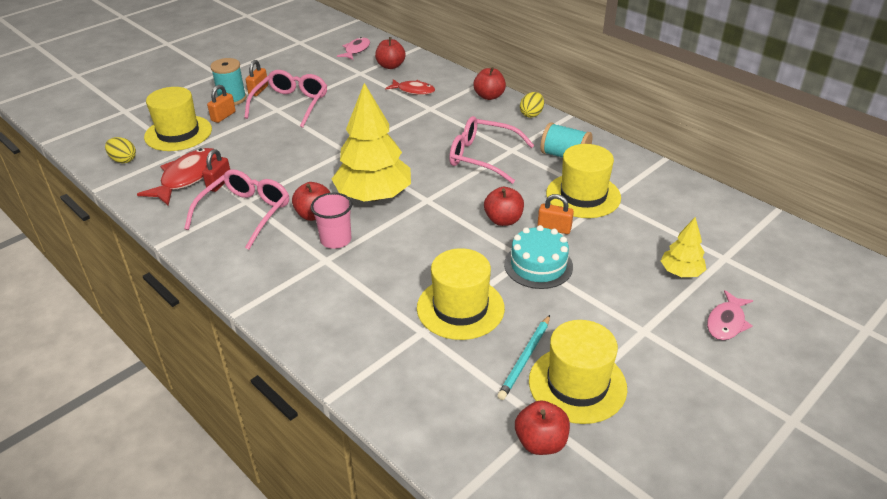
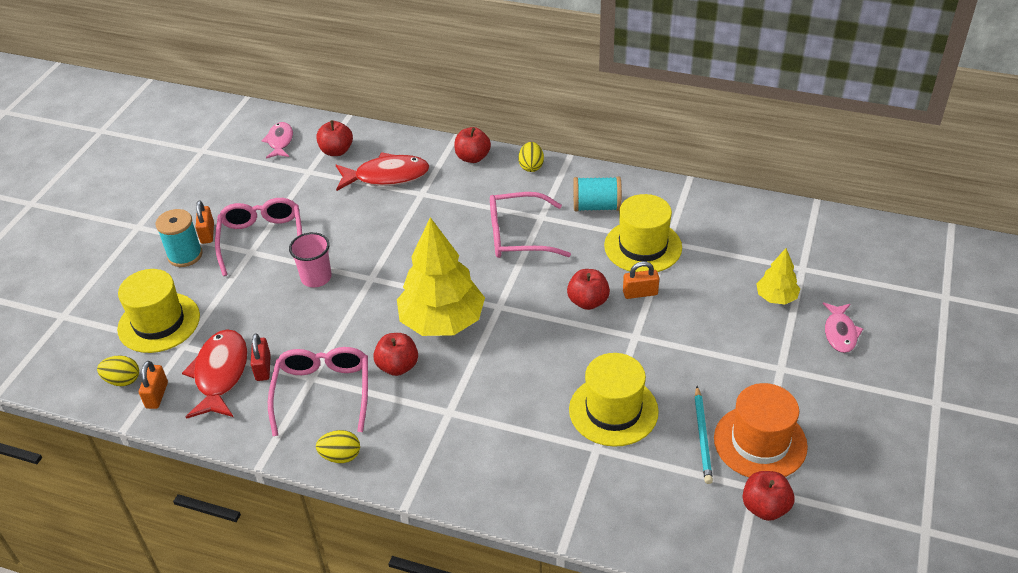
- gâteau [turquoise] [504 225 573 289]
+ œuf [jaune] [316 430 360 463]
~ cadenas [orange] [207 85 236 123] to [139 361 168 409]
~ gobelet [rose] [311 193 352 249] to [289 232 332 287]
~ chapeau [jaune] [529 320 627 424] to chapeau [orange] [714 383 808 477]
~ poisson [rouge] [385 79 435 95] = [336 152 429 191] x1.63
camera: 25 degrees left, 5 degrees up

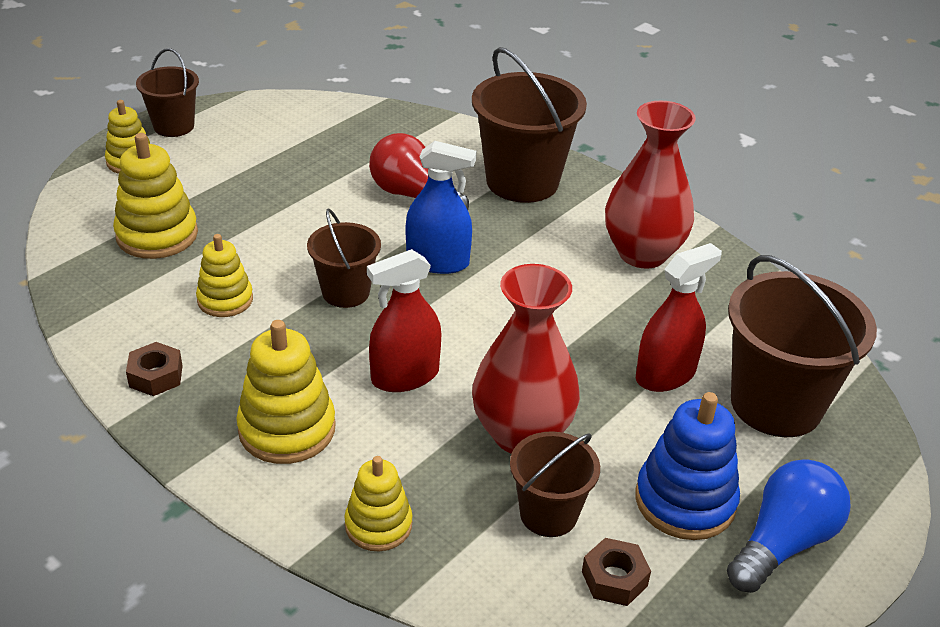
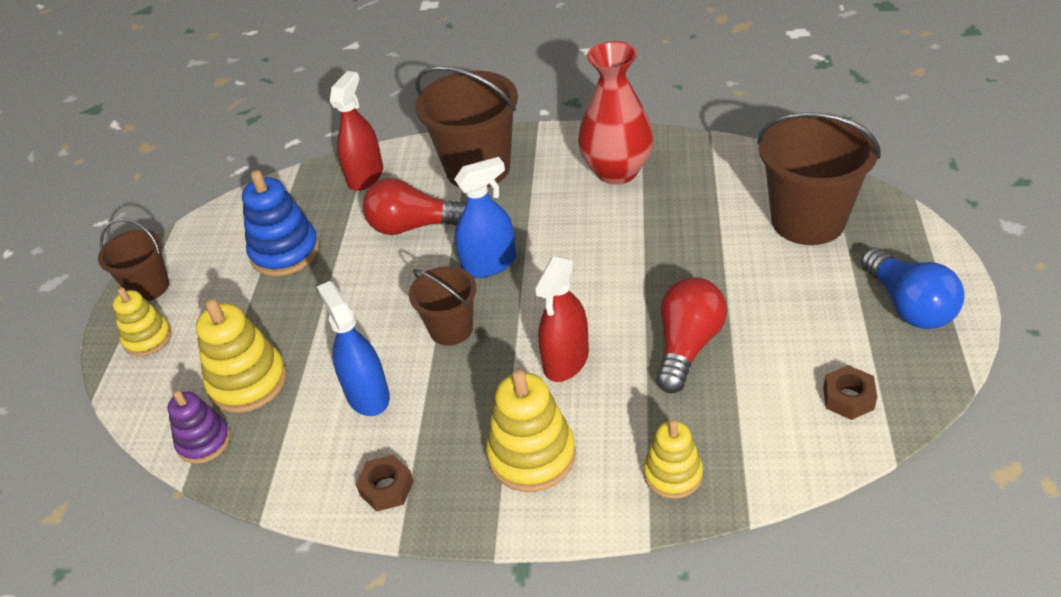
- seau [marron] [510 431 600 537]
+ jouet à empiler [violet] [167 390 230 464]
~ jouet à empiler [bleu] [635 392 740 540] to [242 170 320 276]
~ vaporisateur [rouge] [636 243 722 392] to [330 71 383 191]
~ jouet à empiler [jaune] [196 234 253 317] to vaporisateur [bleu] [317 281 390 416]
~ vase [rouge] [472 264 580 454] to ampoule [rouge] [656 277 727 393]
~ ampoule [bleu] [727 459 851 593] = [861 247 965 329] 150 degrees clockwise
camera: 30 degrees left, 5 degrees up

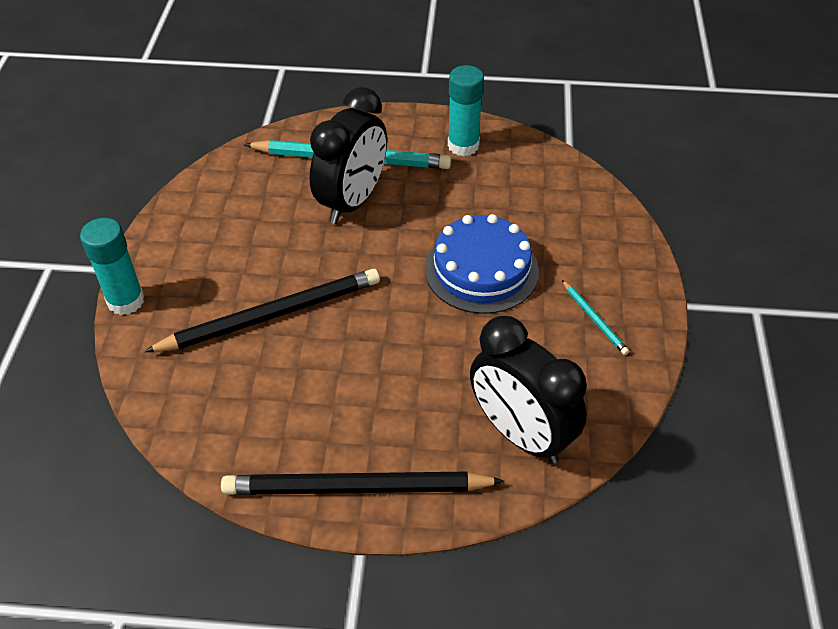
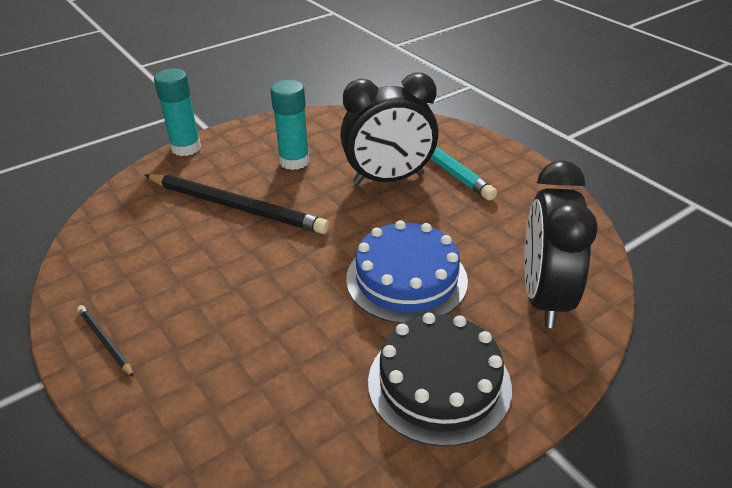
~ bâton de colle [turquoise] [448 65 484 156] to [270 80 310 170]
~ réveil [noir] [470 316 587 464] to [524 160 598 328]
~ crayon [turquoise] [562 280 629 355] to gâteau [noir] [368 313 512 447]
~ crayon [noir] [221 472 504 495] = [77 305 134 377] x0.45
camera: 50 degrees right, 10 degrees down

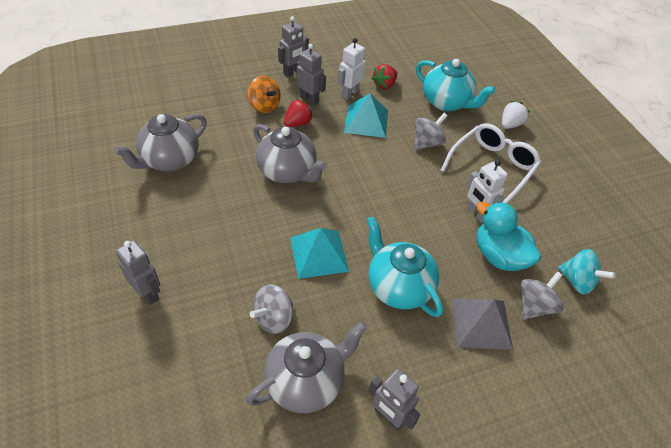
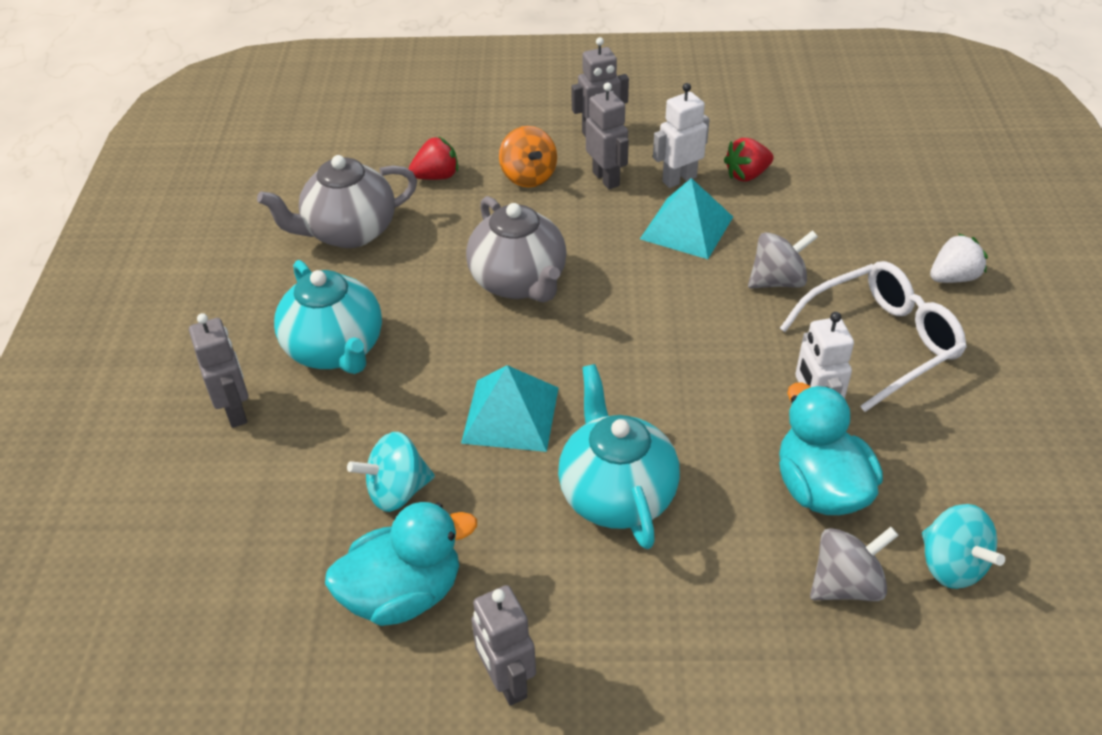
- pyramide [gris] [452 299 513 350]
~ fraise [rouge] [284 99 314 127] to [409 136 458 180]
~ théière [turquoise] [416 59 496 111] to [274 260 382 374]
~ théière [gris] [246 321 367 413] to canard [turquoise] [325 502 477 626]
~ toupie [gris] [250 284 293 334] to toupie [turquoise] [347 432 435 512]
camera: 25 degrees right, 5 degrees down

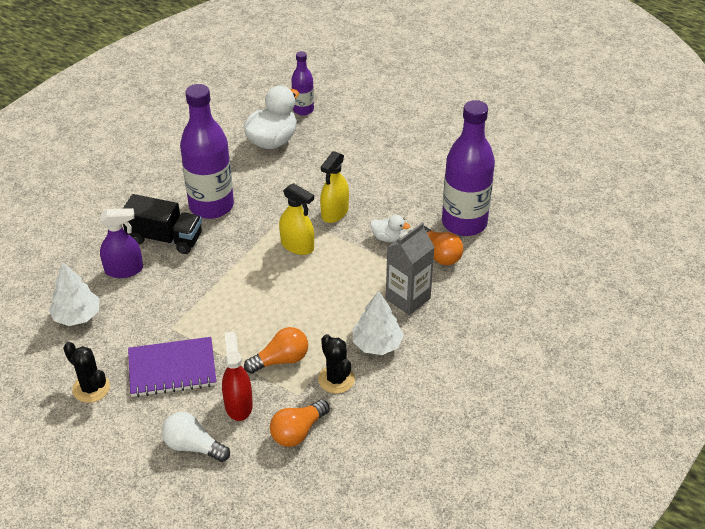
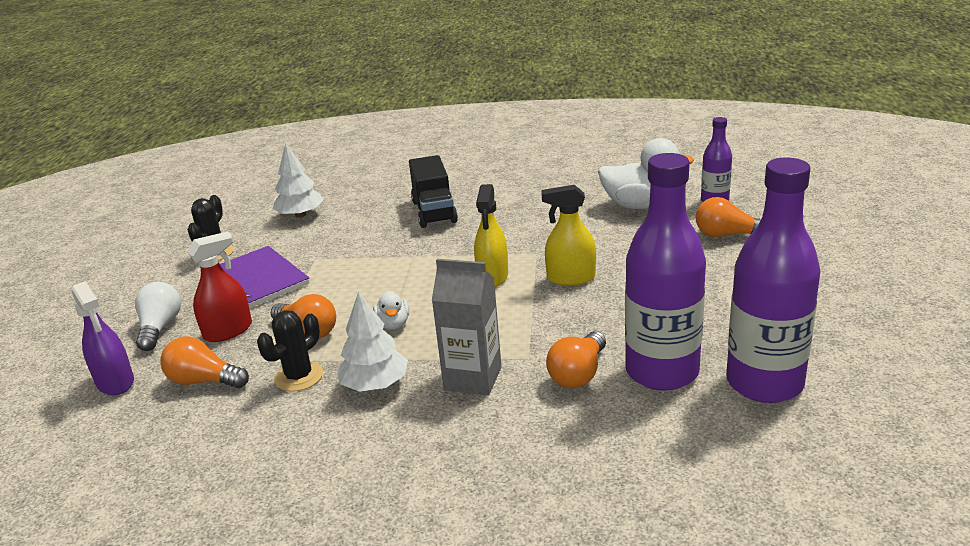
+ ampoule [orange] [696 197 761 237]
~ vaporisateur [violet] [100 208 143 278] to [72 281 134 395]
~ bouteille [violet] [180 84 234 219] to [726 157 821 403]
~ canard [blanc] [370 215 410 242] to [373 291 409 330]
camera: 65 degrees right, 15 degrees down

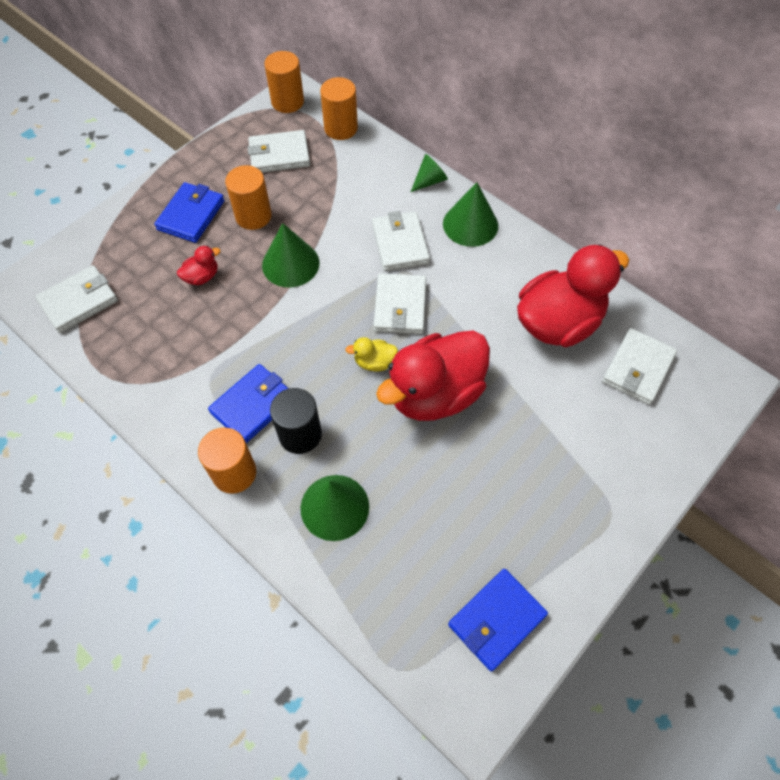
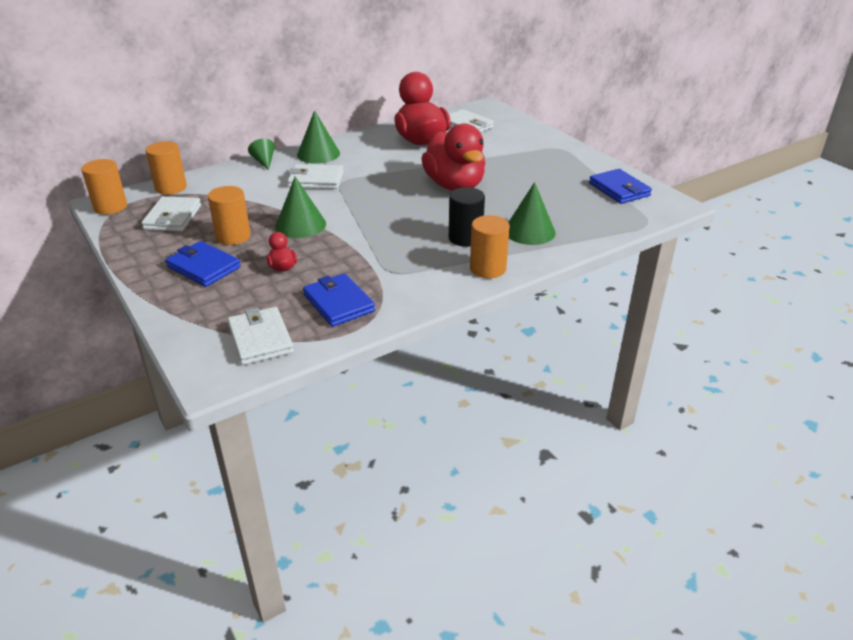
- canard [jaune] [345 337 398 372]
- portefeuille [blanc] [373 273 426 334]
~ portefeuille [bleu] [208 364 289 443] to [303 273 375 327]
camera: 75 degrees left, 25 degrees down

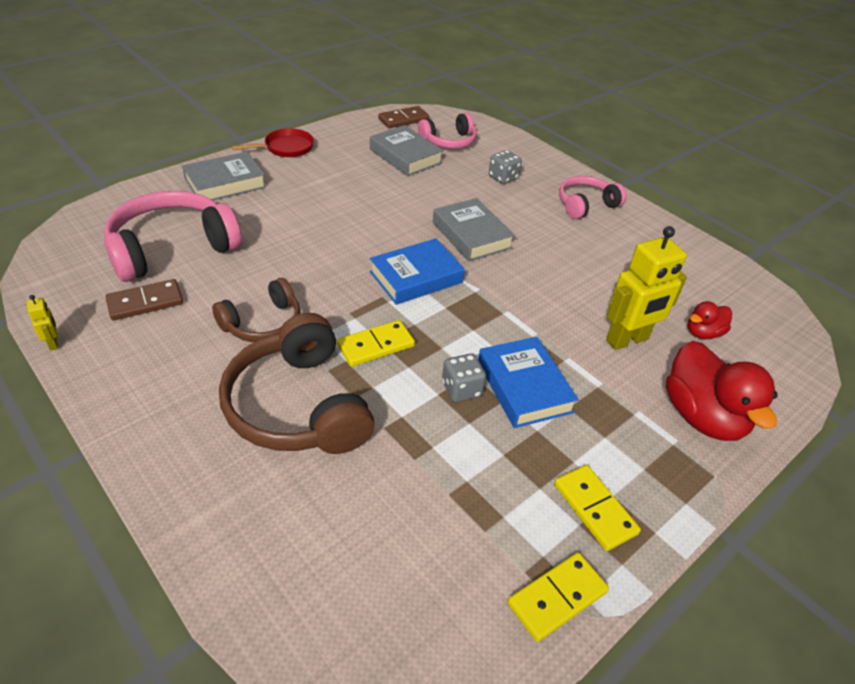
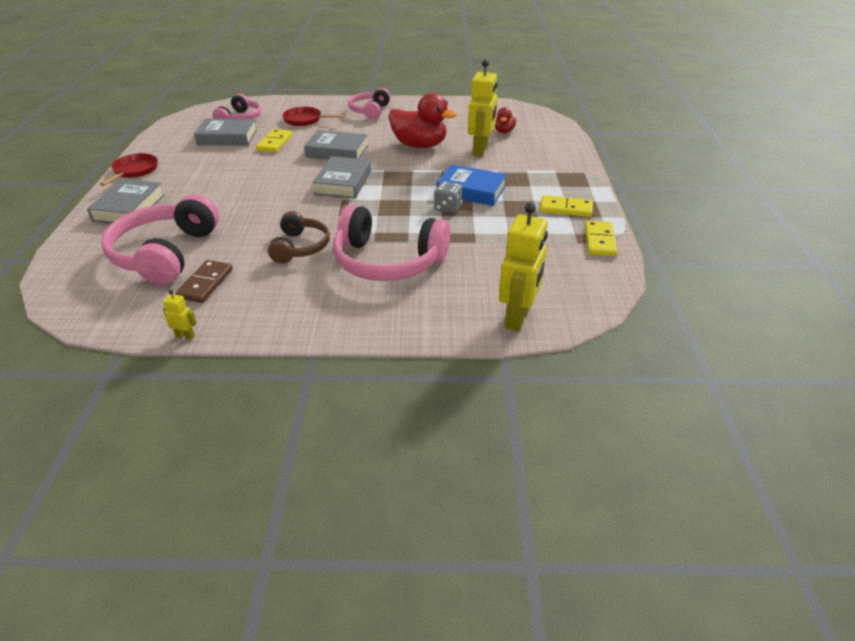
- domino [marron] [378 106 429 128]
+ robot [jaune] [498 203 548 331]
~ domino [jaune] [337 320 415 367] to [256 129 293 153]
~ canard [rouge] [666 341 778 441] to [388 93 457 148]
~ dé [gris] [489 150 522 184] to poêle [rouge] [282 107 344 126]
~ casque audio [marron] [219 313 375 454] to casque audio [rose] [333 204 451 281]
~ livre [bleu] [370 238 465 305] to livre [gris] [313 156 371 199]
camera: 45 degrees left, 5 degrees down

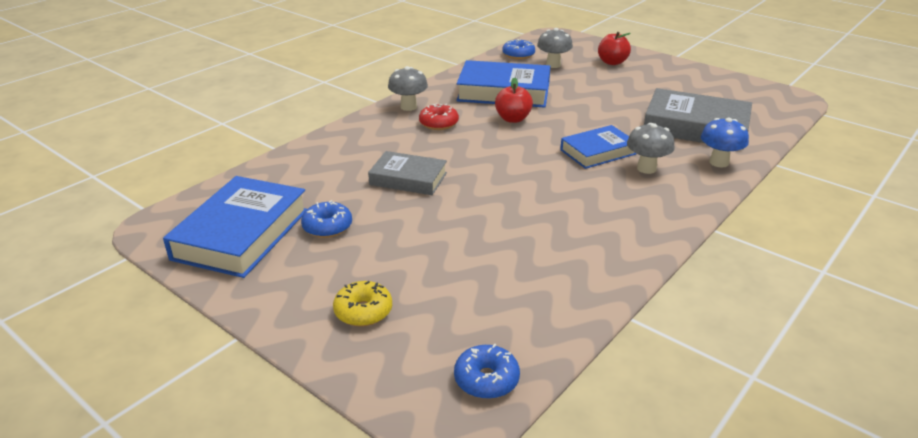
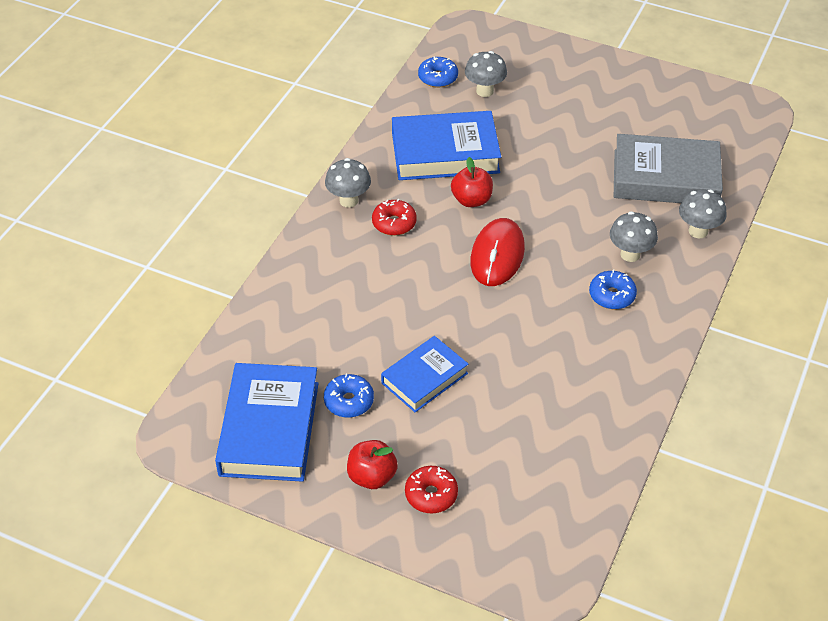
- livre [gris] [368 151 447 195]
+ souris [rouge] [470 218 525 286]
~ beignet [bleu] [454 344 520 399] to [589 269 637 309]
~ livre [bleu] [560 125 636 169] to [381 336 468 412]
~ pomme [rouge] [598 32 631 65] to [347 440 398 489]
~ beignet [jaune] [333 281 392 327] to beignet [rouge] [405 466 458 513]
~ champignon [bleu] [701 118 749 168] to champignon [gris] [679 189 727 238]
camera: 15 degrees left, 15 degrees up

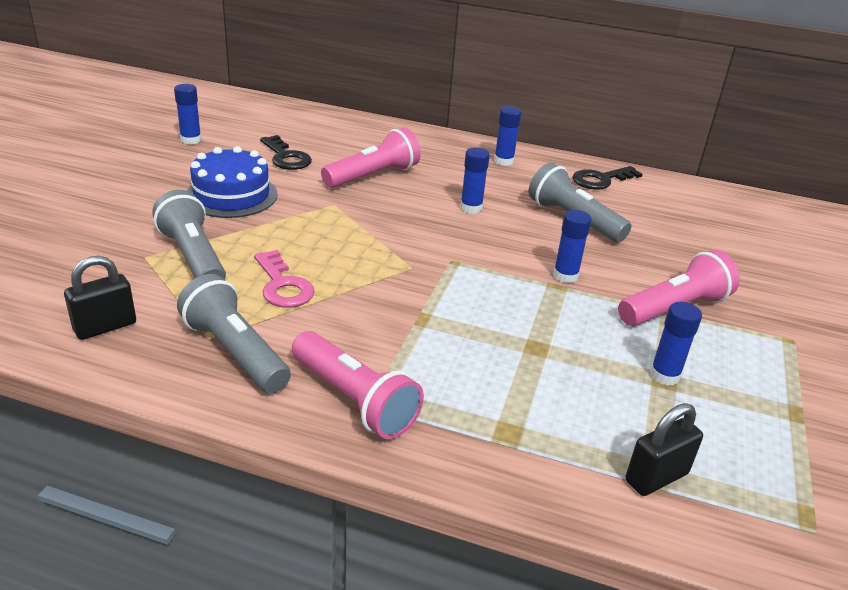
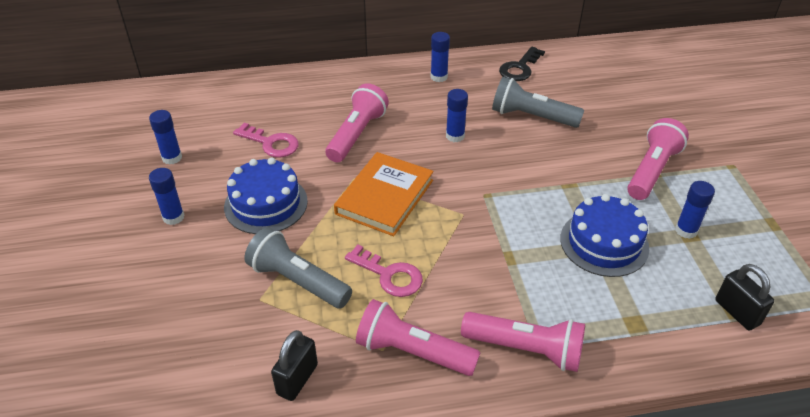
+ livre [orange] [334 152 434 236]
+ gâteau [bleu] [560 194 649 277]
~ bâton de colle [bleu] [553 210 592 283] to [149 168 184 225]
~ lampe de poche [gris] [177 274 291 393] to lampe de poche [rose] [356 299 480 376]
~ clé [noir] [260 135 312 170] to clé [rose] [233 123 299 158]
~ cadenas [noir] [626 403 703 496] = [715 264 774 331] 60 degrees counterclockwise
camera: 25 degrees left, 10 degrees up

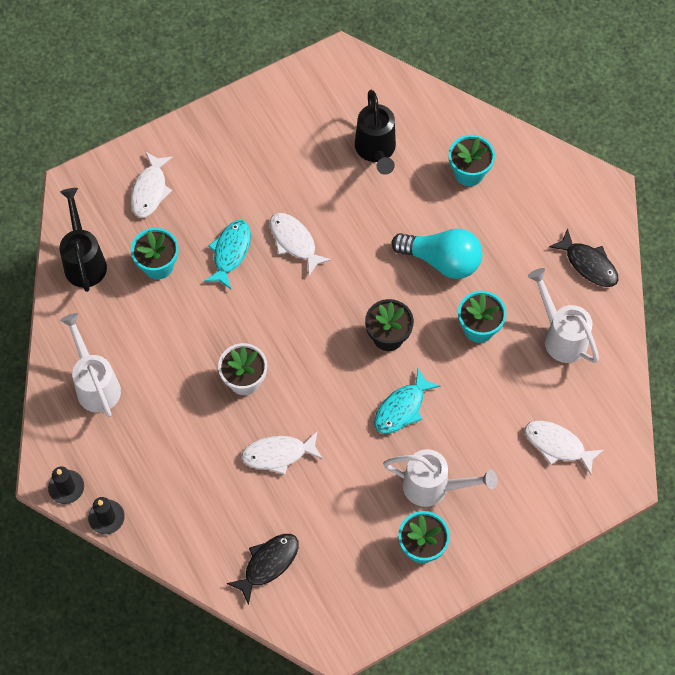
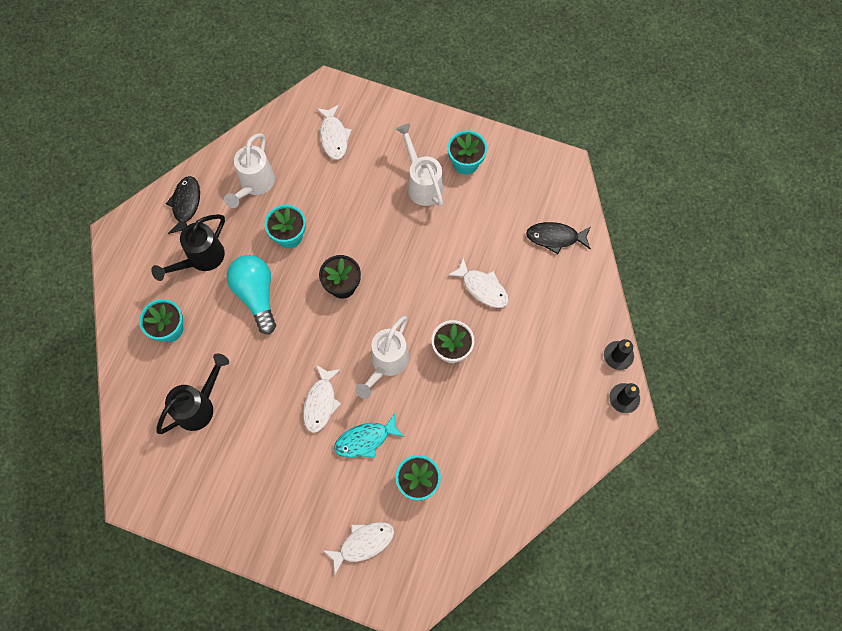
- poisson [turquoise] [374 369 441 434]
~ arrosoir [noir] [60 188 107 292] to [151 214 225 281]
~ arrosoir [blanc] [60 313 121 417] to [355 316 409 399]
camera: 130 degrees left, 5 degrees up

